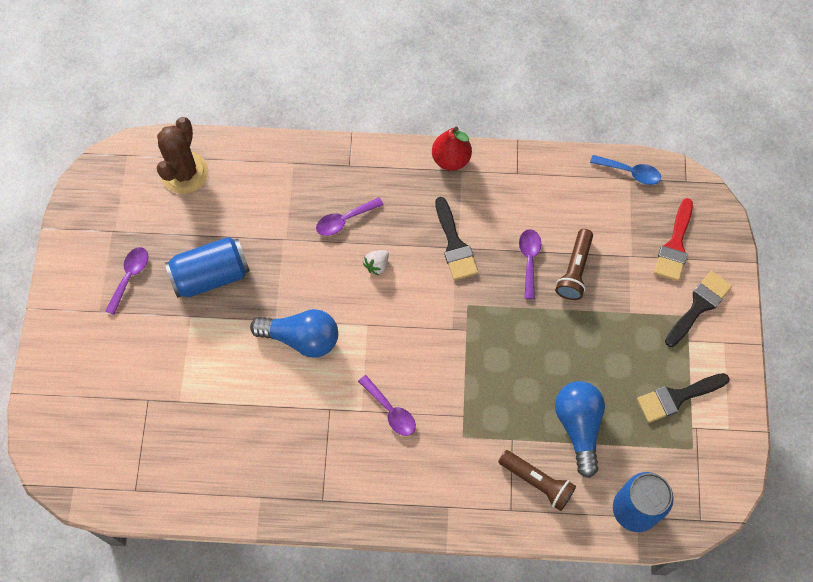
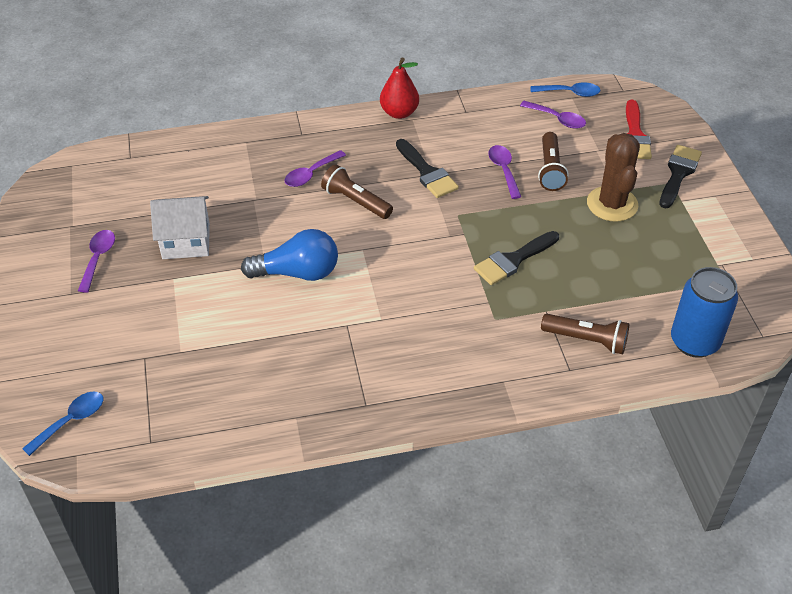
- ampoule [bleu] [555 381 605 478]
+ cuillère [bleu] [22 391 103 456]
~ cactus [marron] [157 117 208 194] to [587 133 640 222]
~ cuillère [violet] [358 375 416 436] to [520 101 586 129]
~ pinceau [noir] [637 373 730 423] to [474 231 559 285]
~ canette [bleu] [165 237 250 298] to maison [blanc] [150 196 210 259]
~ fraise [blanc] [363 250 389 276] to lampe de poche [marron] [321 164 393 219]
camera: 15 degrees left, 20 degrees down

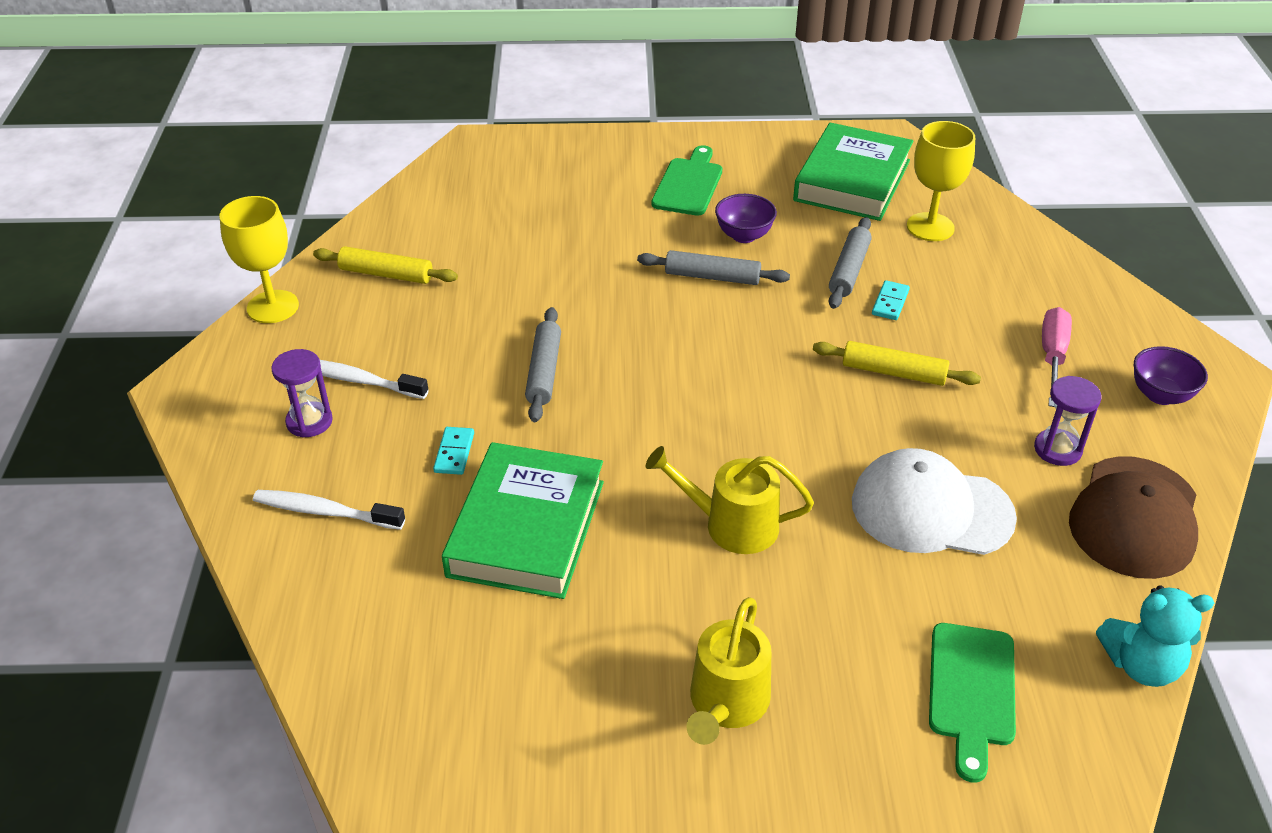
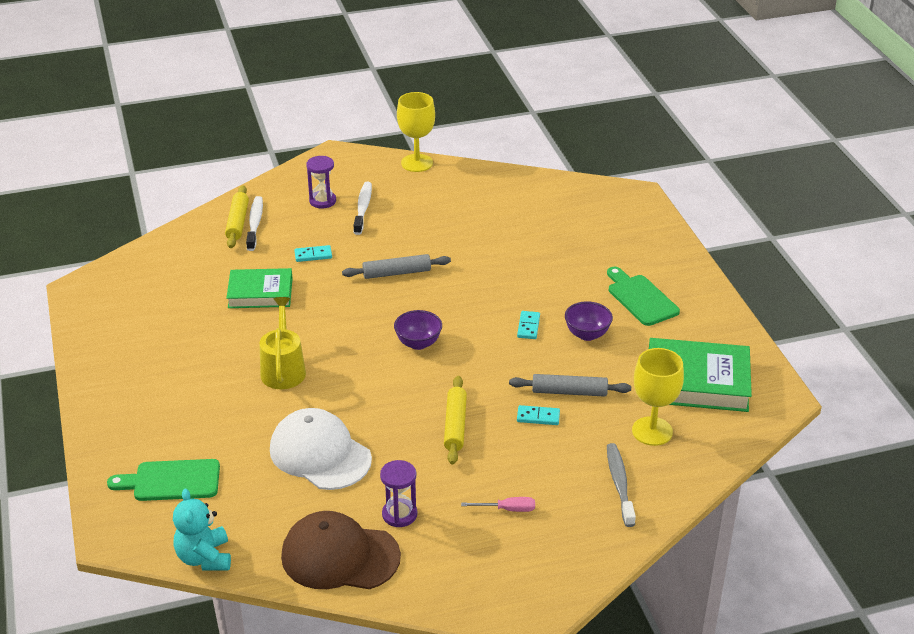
- arrosoir [jaune] [686 597 771 745]
+ brosse à dents [gris] [607 443 636 527]
~ rouleau à pâtisserie [jaune] [313 246 458 284] to [225 185 249 248]
~ bol [violet] [1134 346 1208 405] to [394 310 442 350]
~ rouleau à pâtisserie [gris] [637 250 790 285] to domino [turquoise] [517 311 540 339]
~ planche à découper [vert] [651 145 722 216] = [607 267 680 326] 120 degrees counterclockwise
~ casquette [blanc] [852 448 1017 555] = [270 408 372 490] 45 degrees counterclockwise
~ livre [vert] [442 442 604 599] = [226 268 293 308] x0.66
~ tournevis [rose] [1042 307 1072 407] = [461 497 535 512] x0.63
camera: 75 degrees right, 5 degrees down

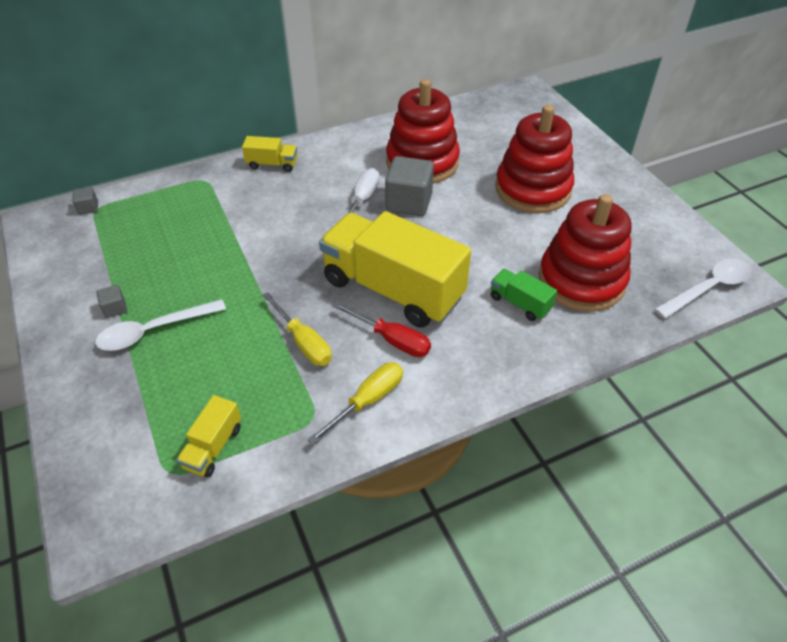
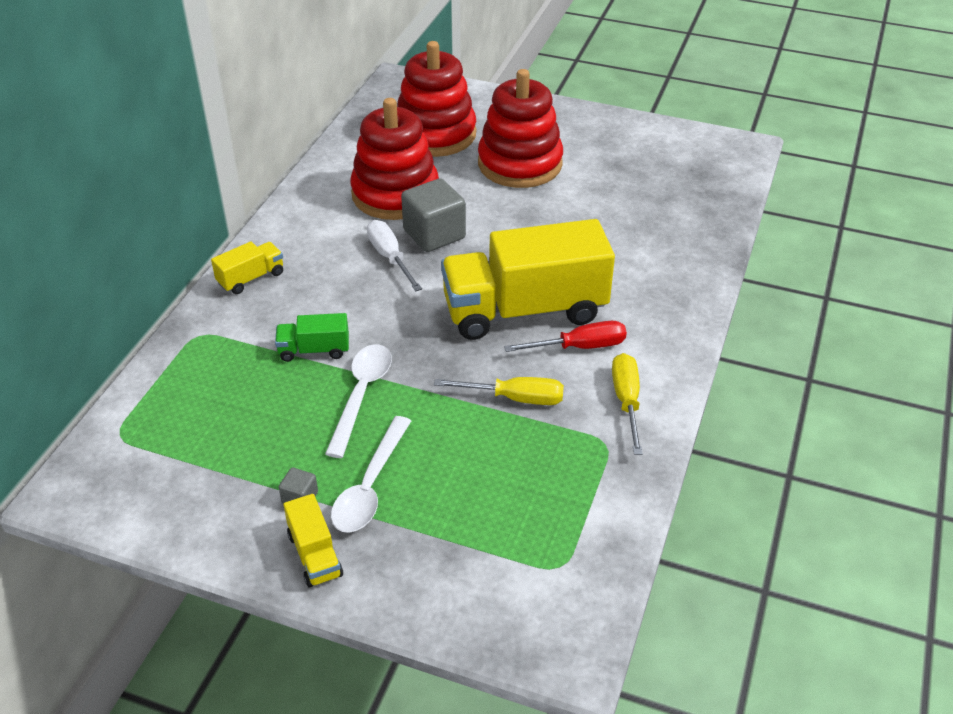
- cube [gris] [72 187 98 215]
~ camion [jaune] [176 395 241 477] to [283 494 343 587]
~ camion [vert] [491 269 557 321] to [275 313 349 362]
~ jouet à empiler [rouge] [539 194 632 312] to [397 41 476 157]
~ cuillère [blanc] [655 258 752 319] to [325 344 392 458]
camera: 45 degrees left, 5 degrees down

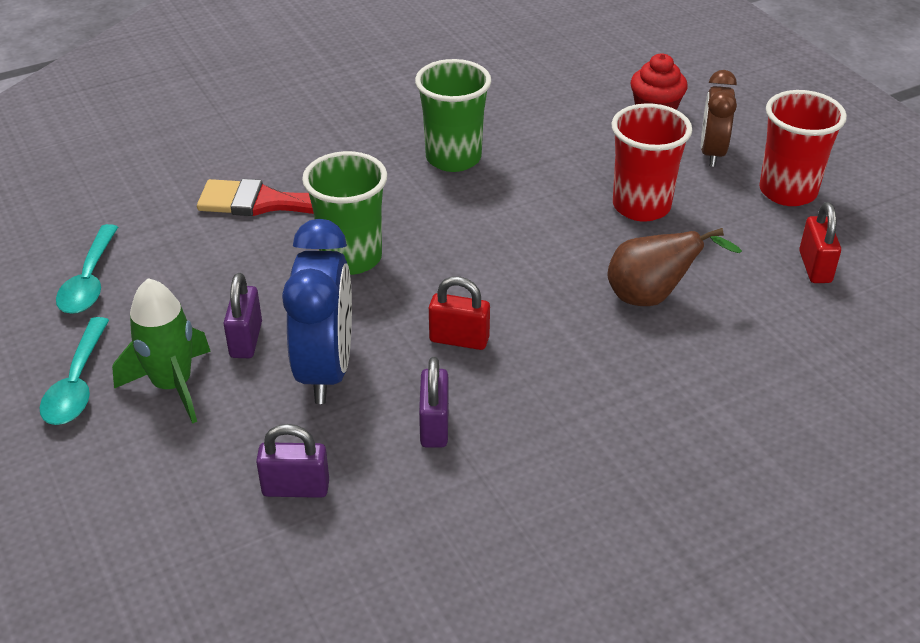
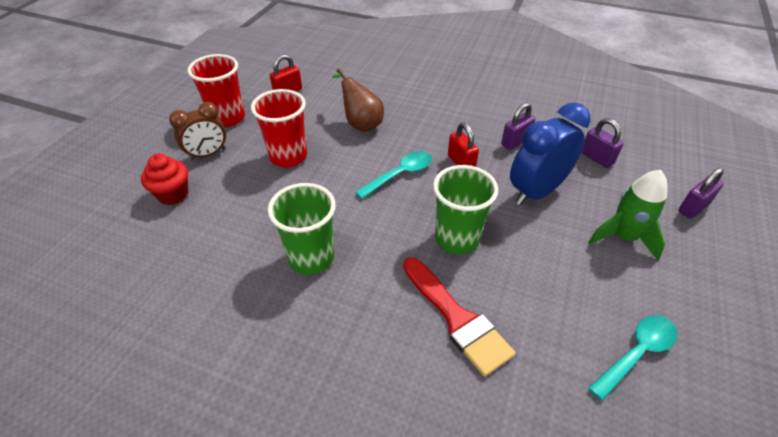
~ cuillère [turquoise] [39 317 109 425] to [355 151 432 199]
~ cadenas [violet] [223 273 262 358] to [678 168 724 219]
camera: 130 degrees left, 5 degrees up

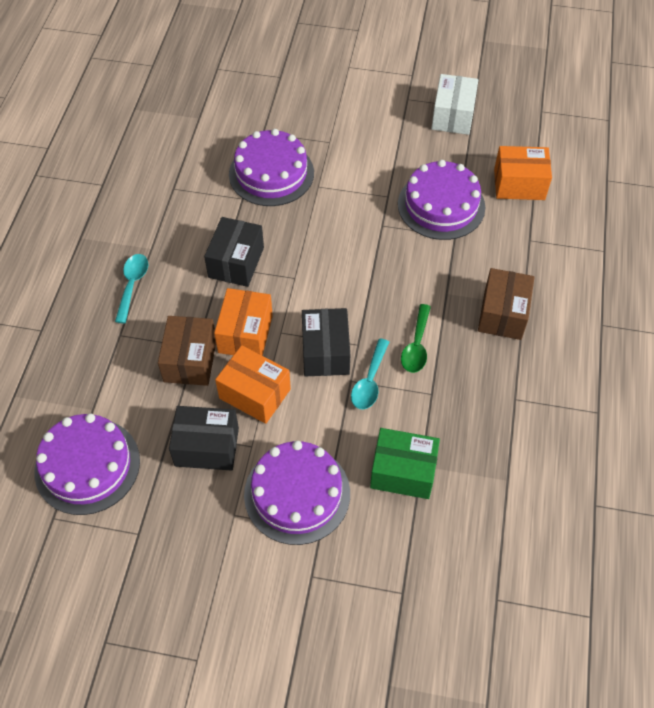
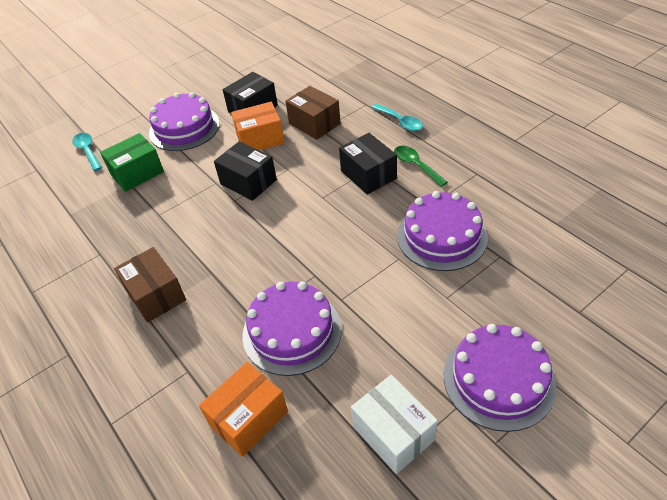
- boîte [orange] [214 288 273 356]
~ gâteau [violet] [34 414 140 515] to [444 324 556 432]
~ cuillère [turquoise] [351 339 389 410] to [72 133 102 171]
~ cuillère [vert] [401 304 431 373] to [394 146 448 187]
camera: 135 degrees right, 10 degrees down

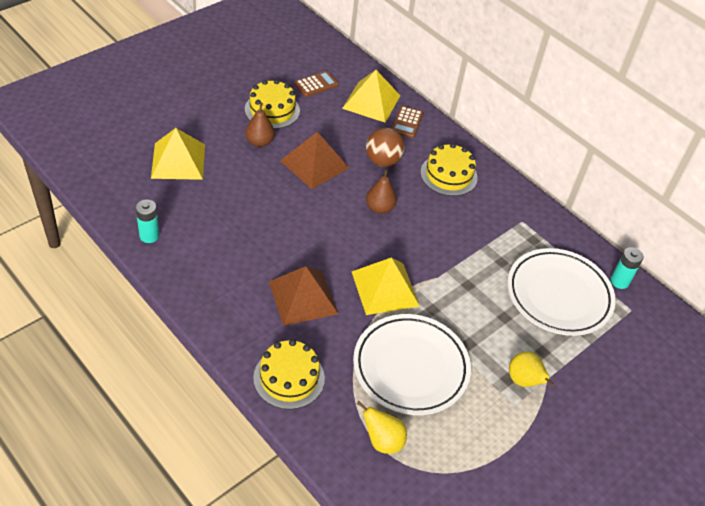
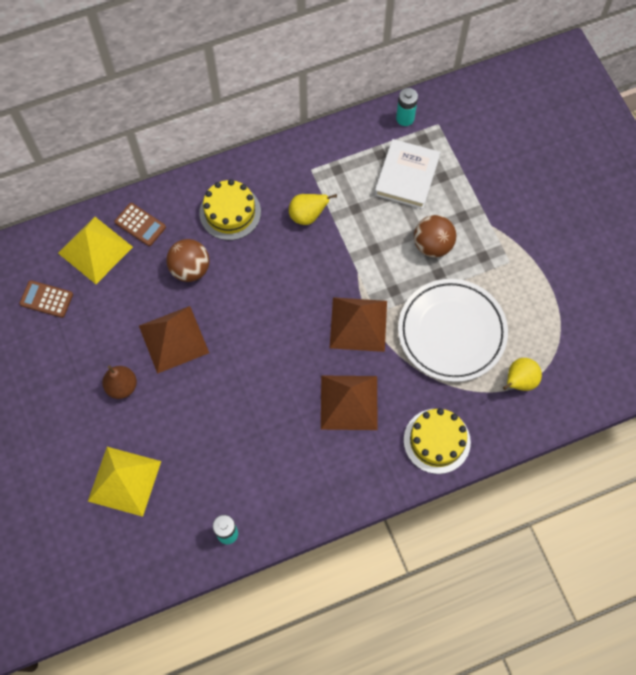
- gâteau [jaune] [245 79 300 129]
- poire [marron] [366 169 397 214]
+ balle [marron] [414 215 456 257]
~ poire [jaune] [509 351 554 387] to [289 194 337 225]
~ assiette [blanc] [507 248 616 336] to livre [blanc] [375 139 440 209]
~ pyramide [jaune] [352 258 419 315] to pyramide [marron] [330 297 387 352]
~ calculatrice [marron] [294 71 339 97] = [19 280 73 318] 60 degrees counterclockwise
camera: 65 degrees left, 20 degrees up

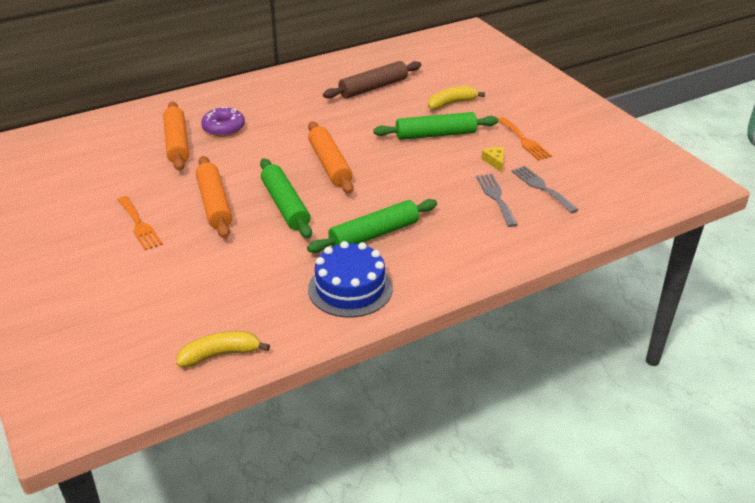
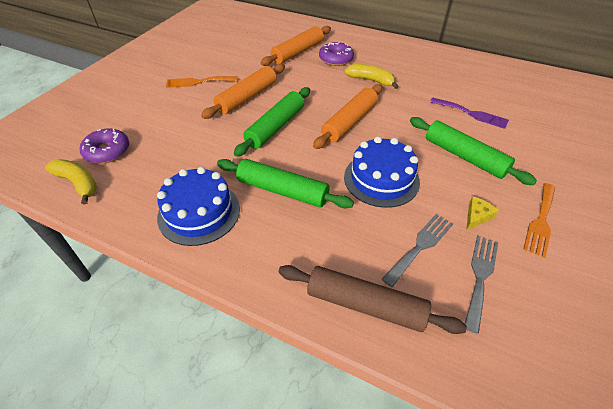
+ beignet [violet] [80 128 129 164]
+ gâteau [bleu] [344 136 420 208]
+ fourchette [violet] [430 98 509 129]
~ rouleau à pâtisserie [marron] [323 61 421 99] to [278 265 467 334]
~ banane [jaune] [428 86 485 110] to [344 64 399 89]
~ fourchette [orange] [118 196 163 250] = [166 76 237 88] 60 degrees clockwise
camera: 55 degrees right, 10 degrees up

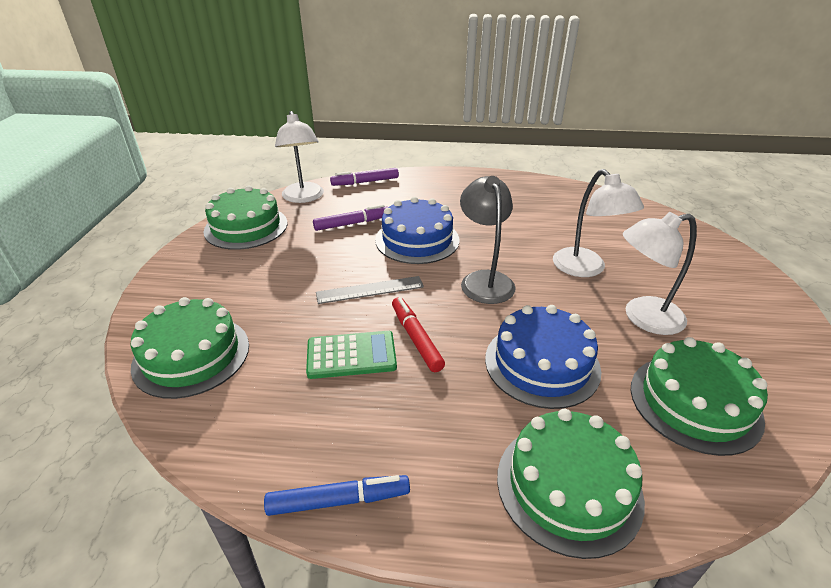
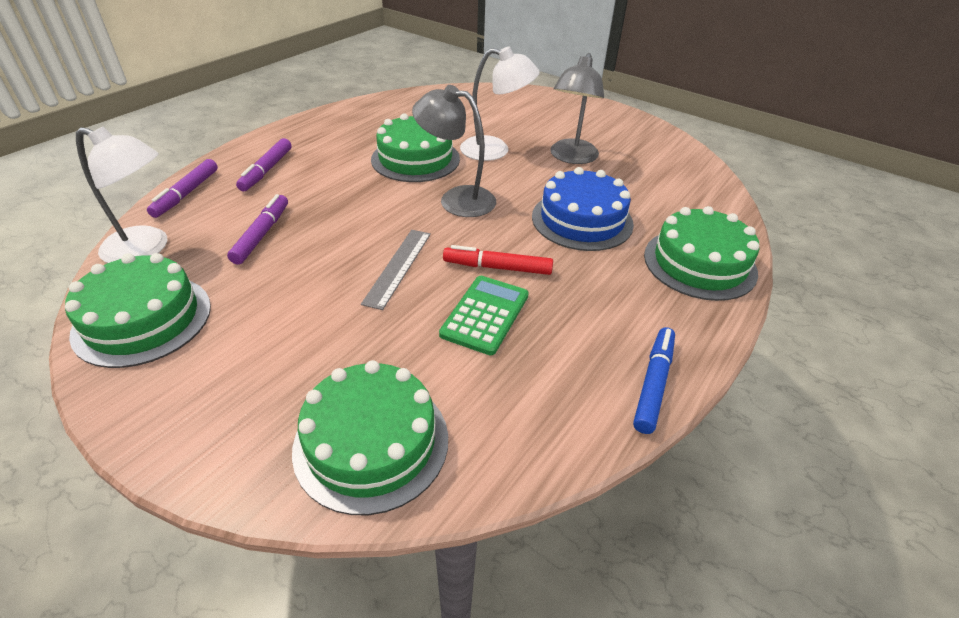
- gâteau [bleu] [375 197 459 264]
+ feutre [violet] [236 138 291 191]
~ gâteau [vert] [631 337 768 456] to [371 113 460 182]
~ lampe [blanc] [623 212 697 335] to lampe [gris] [550 53 604 164]
camera: 60 degrees left, 5 degrees up

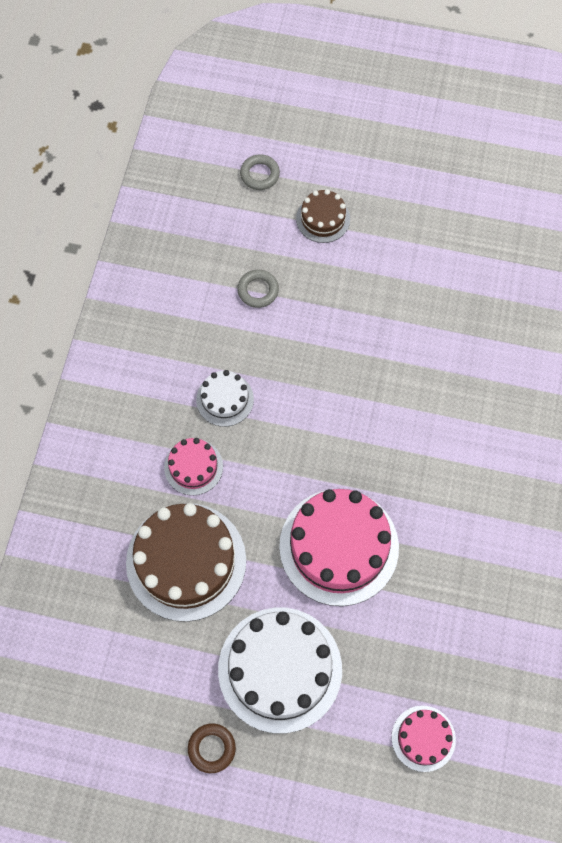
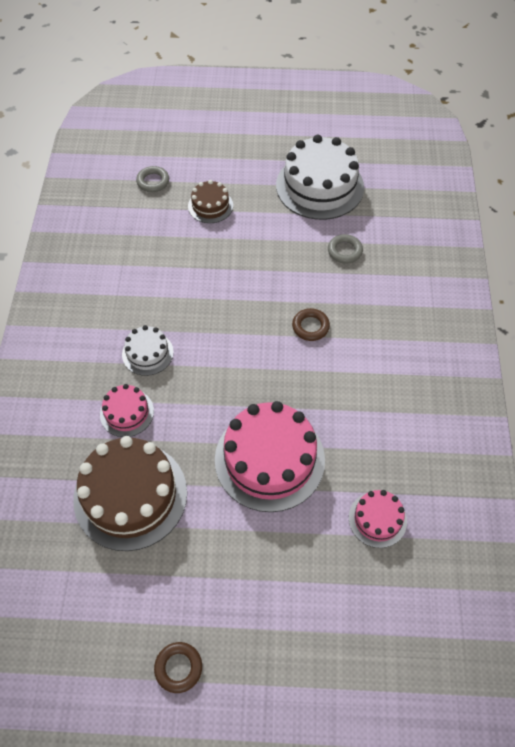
+ anneau [marron] [292 308 330 341]
~ gâteau [blanc] [218 608 342 734] to [276 135 364 220]
~ anneau [gris] [237 270 279 308] to [328 234 363 264]
~ gâteau [rose] [392 706 456 772] to [349 490 407 548]
camera: 10 degrees left, 10 degrees down

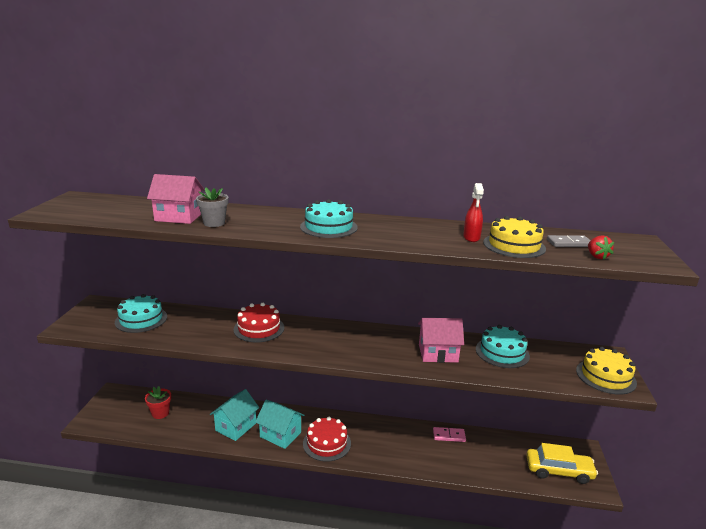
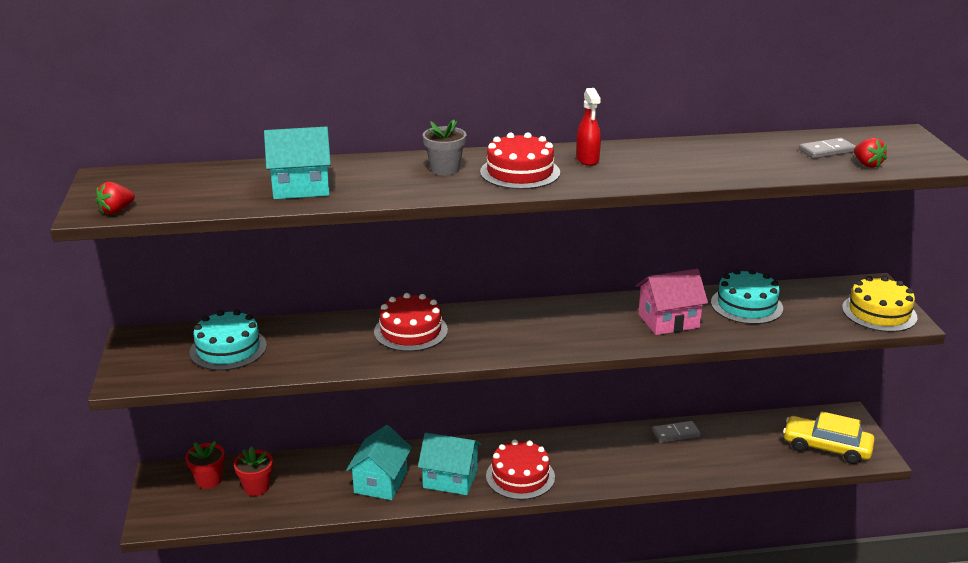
- gâteau [jaune] [483 216 546 258]
+ fraise [rouge] [96 182 135 214]
+ pot de fleurs [rouge] [185 441 225 489]
~ pot de fleurs [gris] [196 187 229 227] to [423 120 466 175]
~ vaporisateur [rouge] [463 183 484 242] to [576 88 601 166]
~ maison [rose] [147 174 204 224] to maison [turquoise] [264 127 331 199]
~ gâteau [turquoise] [300 199 358 238] to gâteau [rouge] [480 132 560 189]
~ domino [rose] [433 427 466 442] to domino [gris] [652 421 701 443]
~ voiture [jaune] [526 443 598 484] = [783 411 875 464] 150 degrees counterclockwise
camera: 15 degrees left, 5 degrees up

